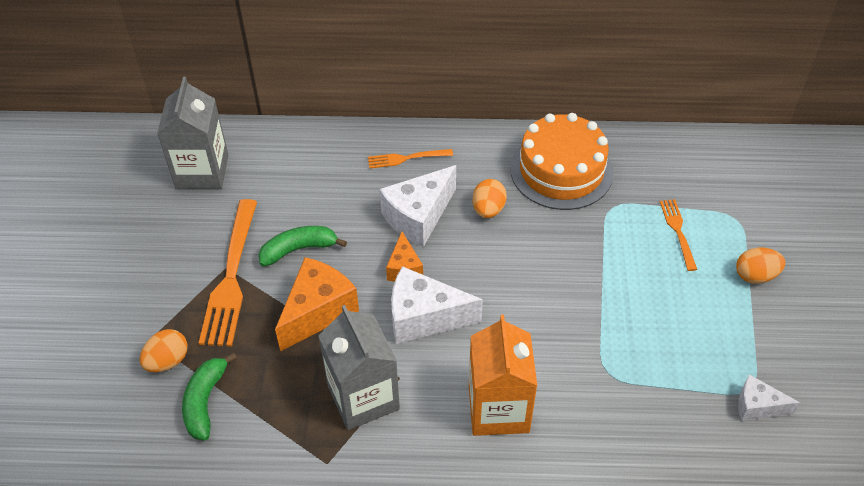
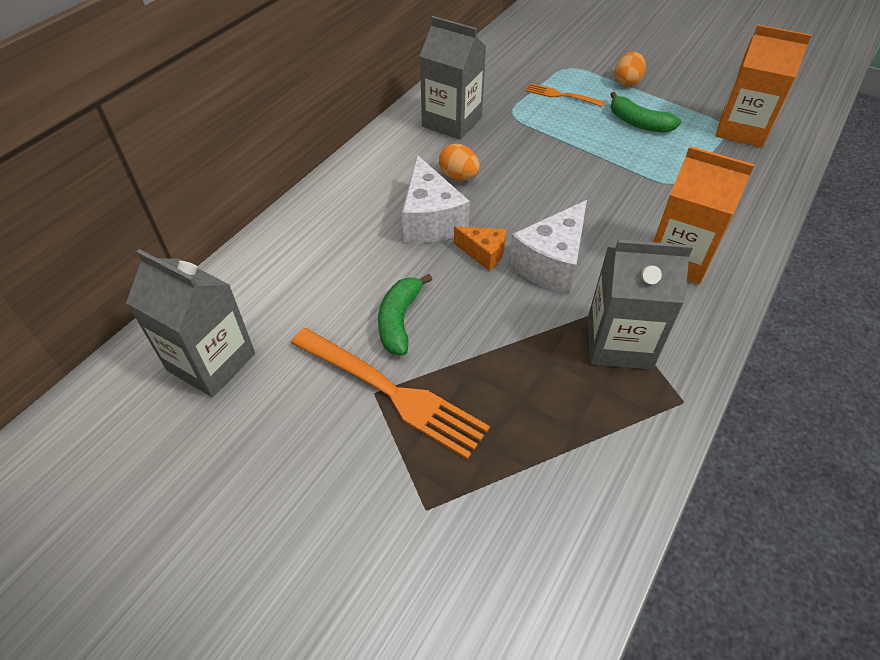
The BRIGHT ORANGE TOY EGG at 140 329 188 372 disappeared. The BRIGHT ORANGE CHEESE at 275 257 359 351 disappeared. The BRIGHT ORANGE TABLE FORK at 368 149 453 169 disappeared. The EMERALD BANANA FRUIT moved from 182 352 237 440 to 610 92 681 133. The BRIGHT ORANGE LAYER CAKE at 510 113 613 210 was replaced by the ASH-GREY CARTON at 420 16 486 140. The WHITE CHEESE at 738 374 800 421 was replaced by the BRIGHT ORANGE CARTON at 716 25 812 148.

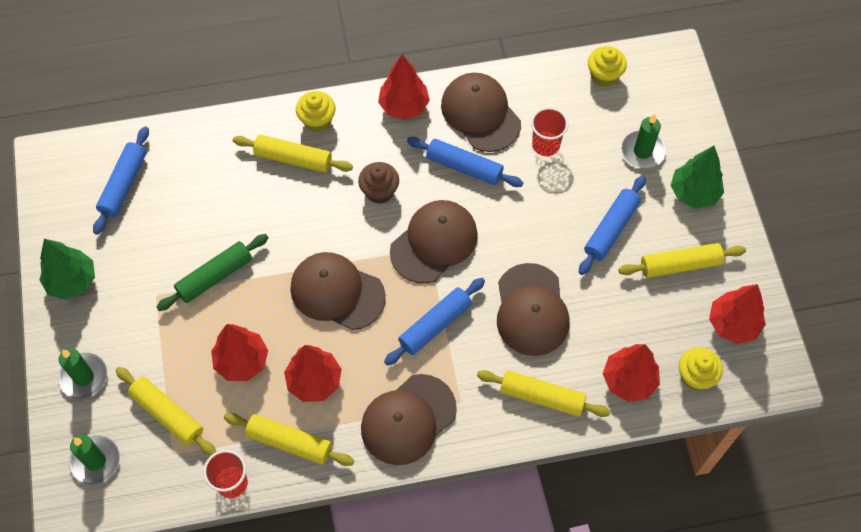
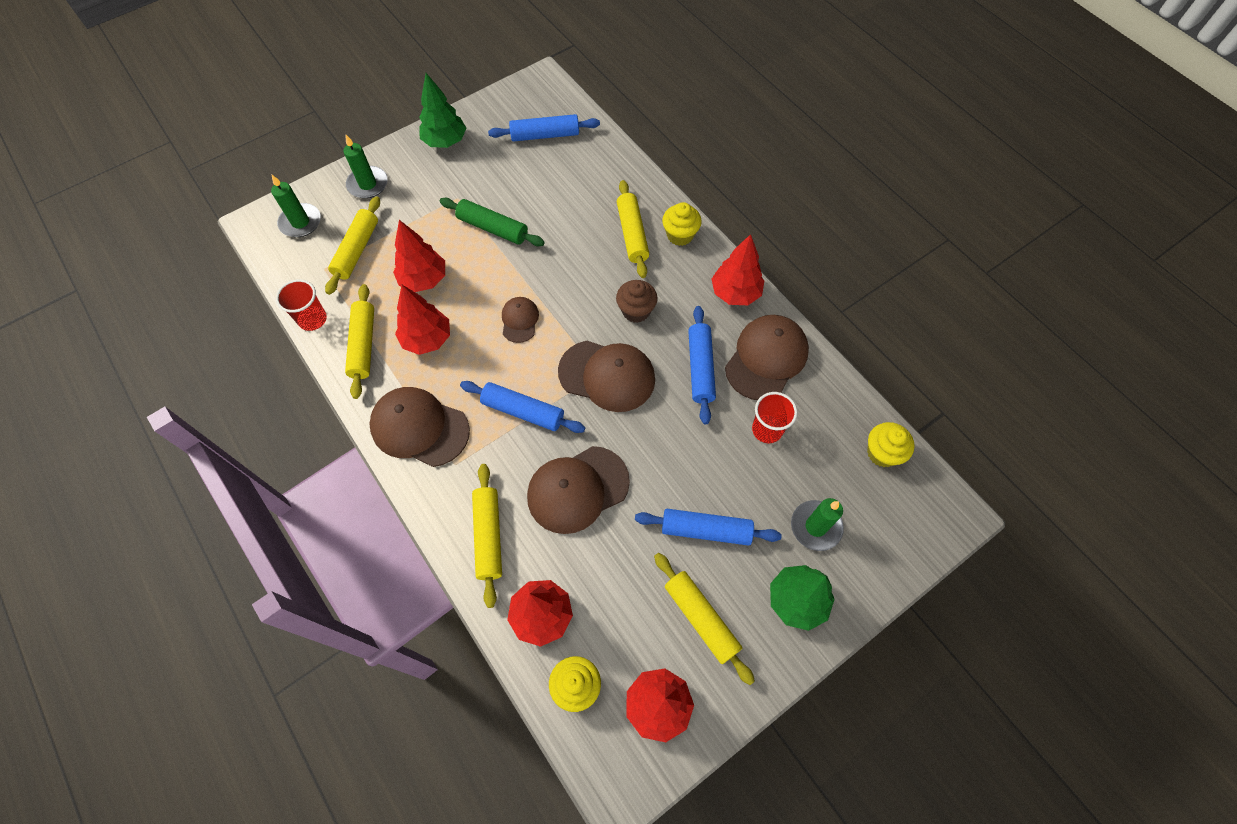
The BROWN PEAKED CAP at 290 252 386 330 changed to 0.54 times the size.

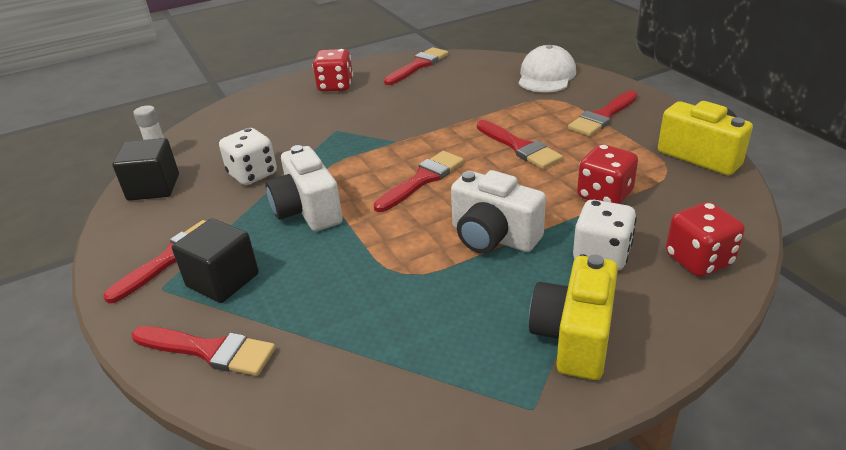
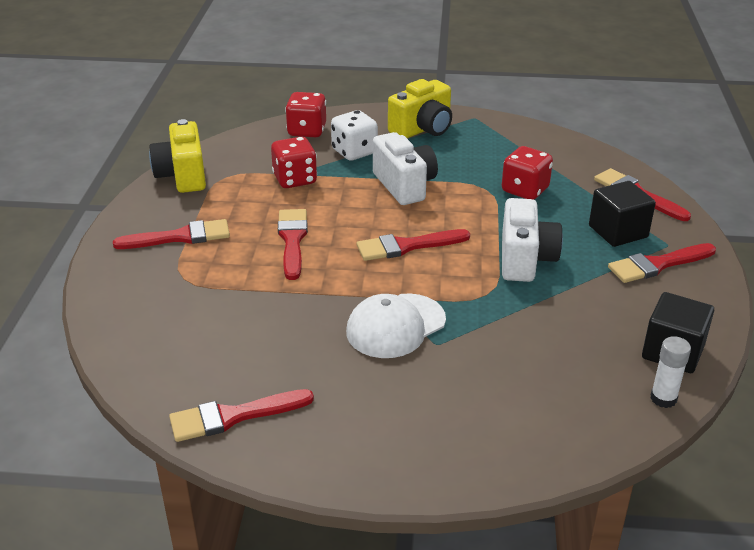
The WHITE DIE at 219 128 277 185 disappeared. The SCARLET DIE moved from 312 49 353 92 to 502 146 553 200. The WHITE PEAKED CAP moved from 518 45 576 92 to 346 293 446 358.

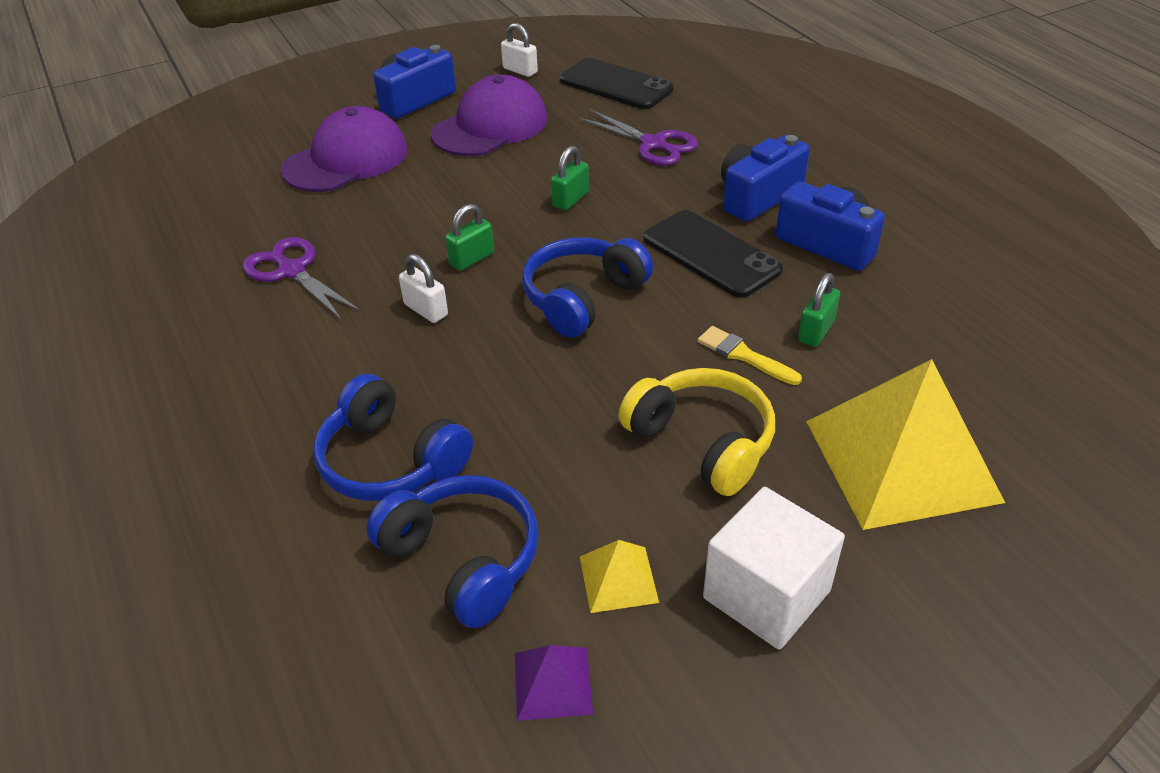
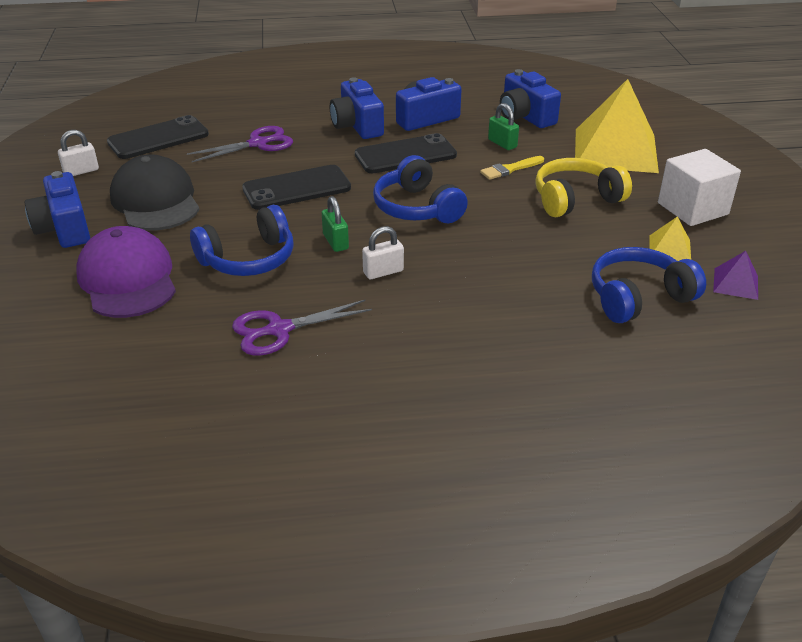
The BLUE COMPACT CAMERA at 500 69 561 128 appeared. The BLUE HEADSET moved from 313 374 473 501 to 190 205 294 276. The EMERALD LOCK at 551 146 589 210 was replaced by the JET-BLACK MOBILE PHONE at 242 165 351 210. The ROYAL PURPLE PEAKED CAP at 431 75 548 156 became the JET-BLACK PEAKED CAP at 110 154 200 231.

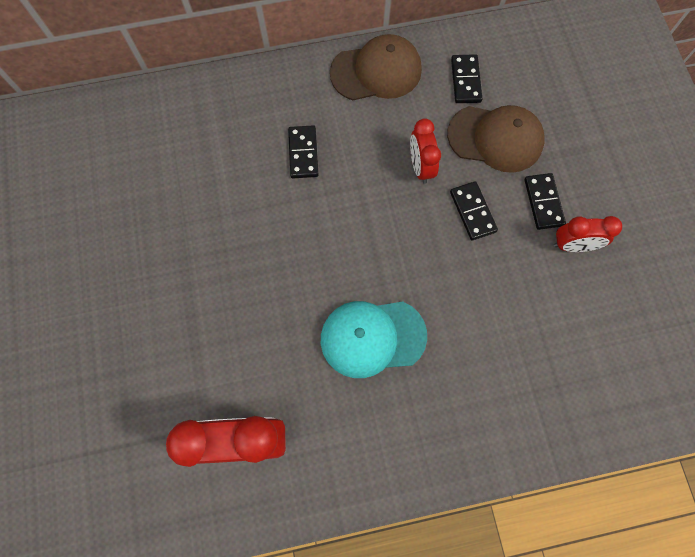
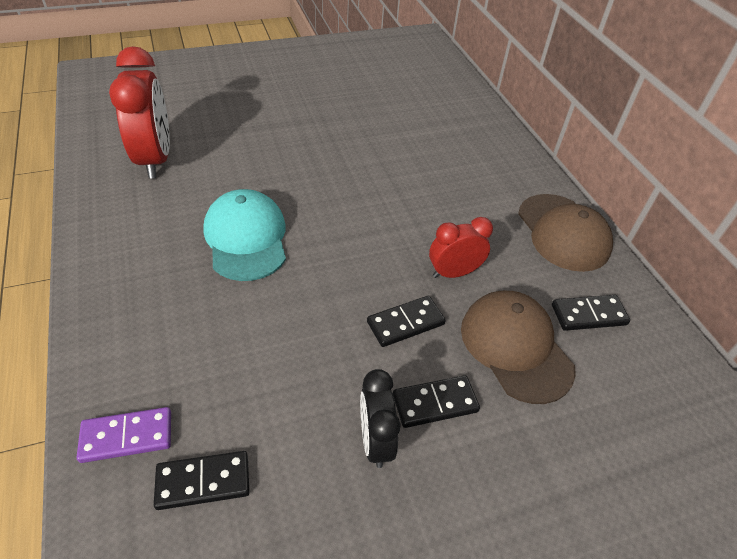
The ROYAL PURPLE DOMINO at 76 407 171 463 appeared. The JET-BLACK DOMINO moved from 288 125 318 178 to 154 451 249 510. The SCARLET ALARM CLOCK at 554 216 622 252 became the JET-BLACK ALARM CLOCK at 360 369 401 468. The BROWN PEAKED CAP at 447 105 545 173 turned 150 degrees clockwise.

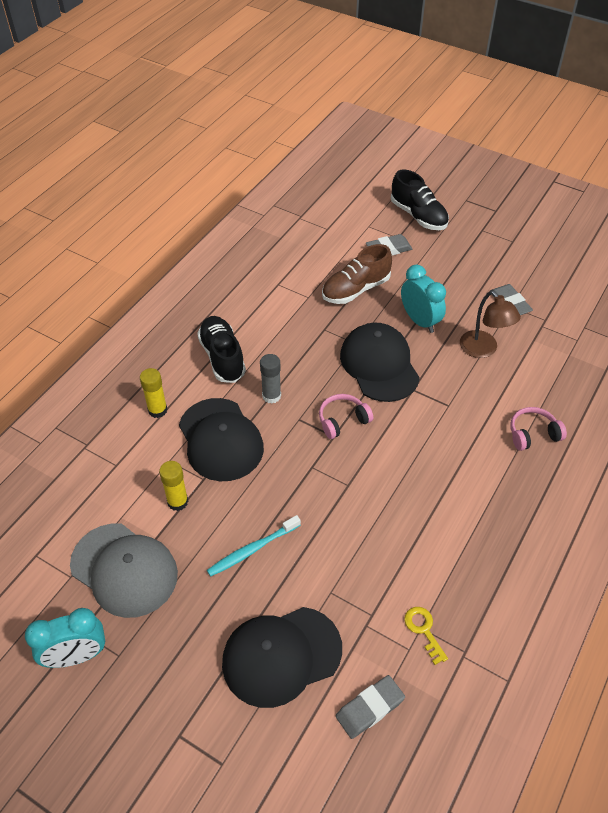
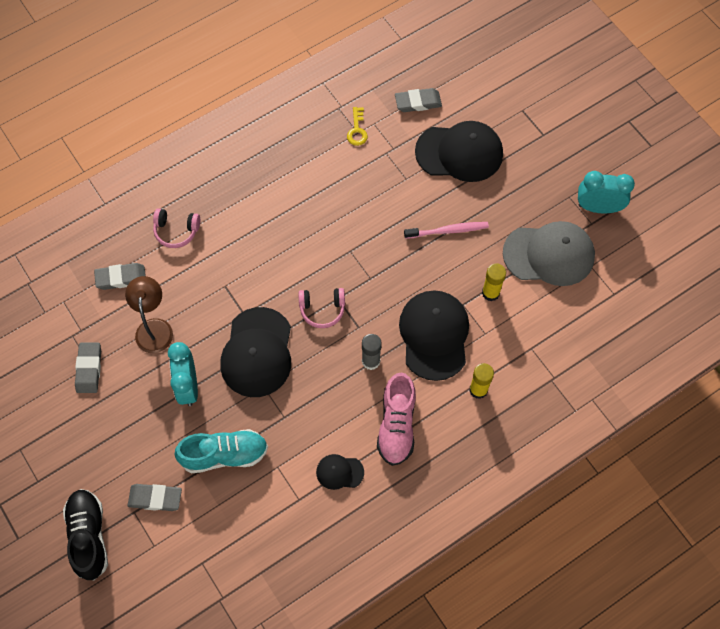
The ASH-GREY PENCIL ERASER at 94 263 146 290 appeared. The JET-BLACK PEAKED CAP at 316 454 364 490 appeared. The JET-BLACK SNEAKER at 197 316 246 383 became the ROSE-PINK SNEAKER at 377 373 416 466. The AQUA DENTAL BRUSH at 207 515 301 577 became the ROSE-PINK DENTAL BRUSH at 404 222 489 239. The BROWN SNEAKER at 322 244 392 304 became the AQUA SNEAKER at 175 429 268 473. The ASH-GREY PEAKED CAP at 70 524 178 618 turned 120 degrees clockwise.

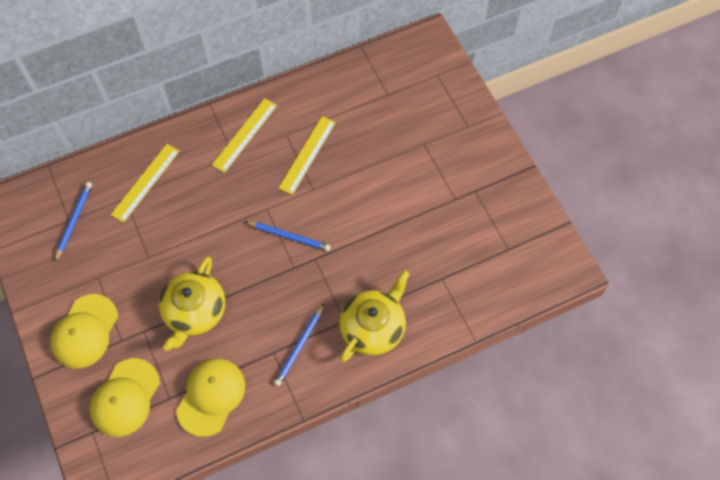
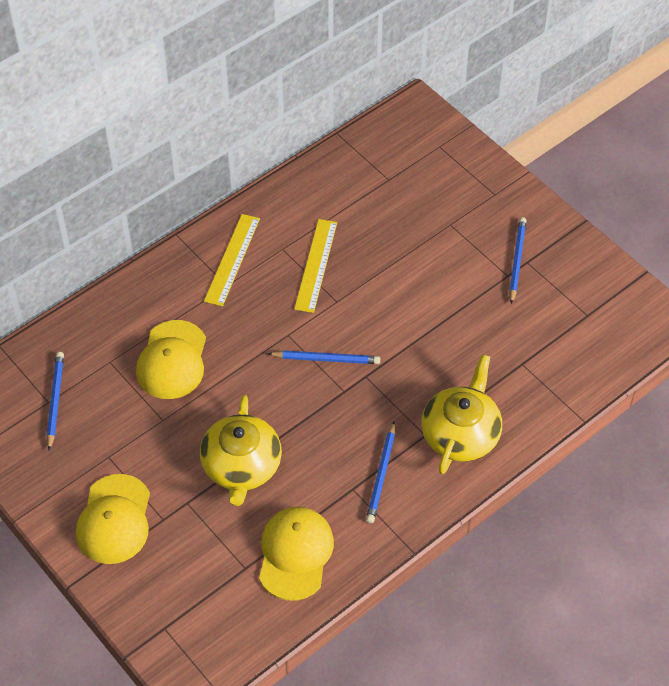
The GOLDEN STRAIGHTEDGE at 111 144 179 223 disappeared. The BLUE LEAD PENCIL at 509 217 527 304 appeared. The GOLDEN PEAKED CAP moved from 90 358 160 437 to 136 320 206 399.

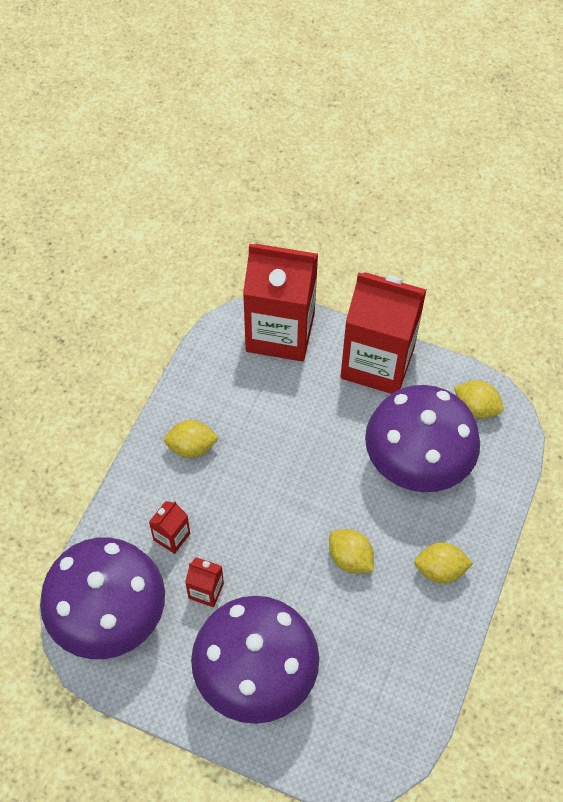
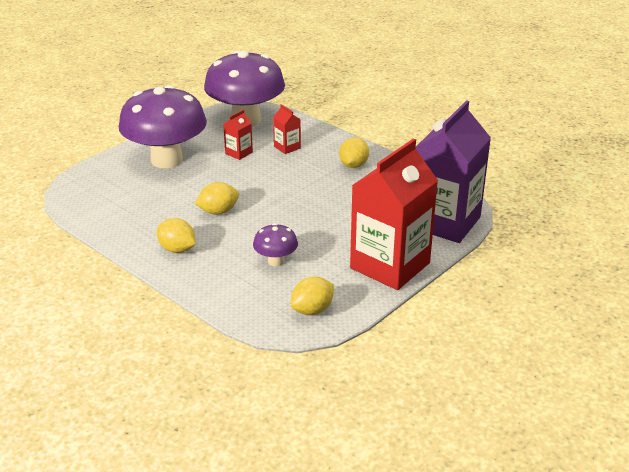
The SCARLET CARTON at 243 244 318 362 became the ROYAL PURPLE CARTON at 416 100 491 243. The GOLDEN CITRUS FRUIT at 414 542 473 583 turned 75 degrees counterclockwise. The ROYAL PURPLE TOADSTOOL at 365 385 480 492 changed to 0.44 times the size.

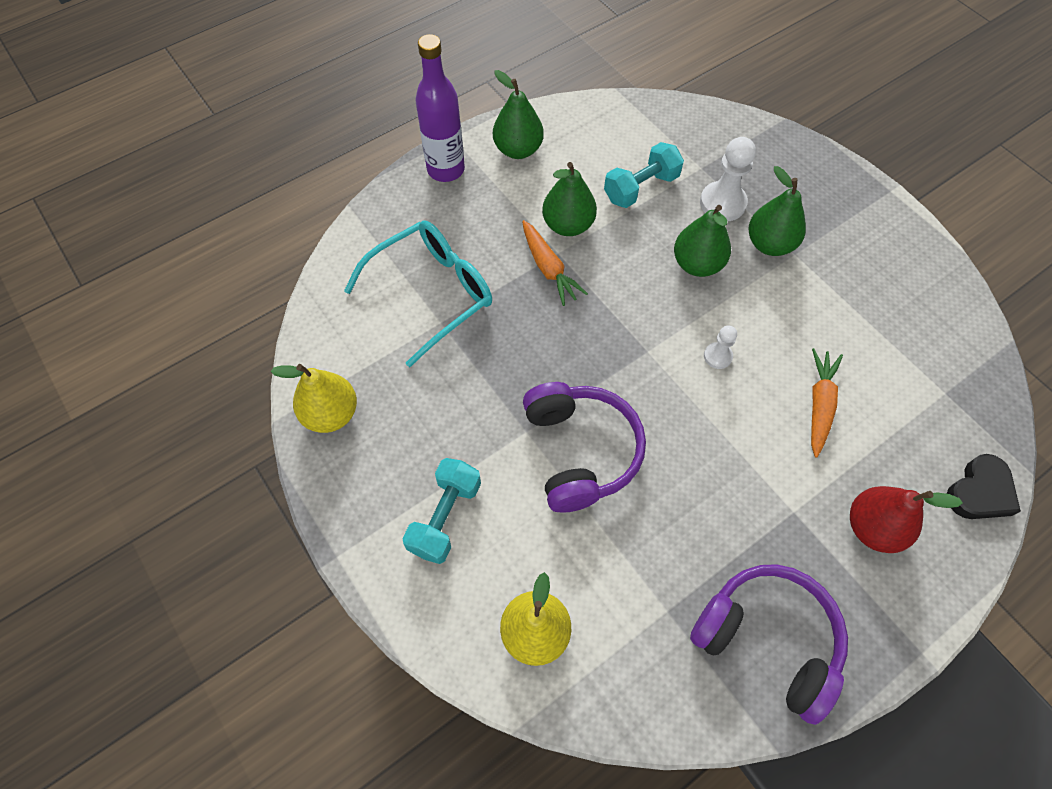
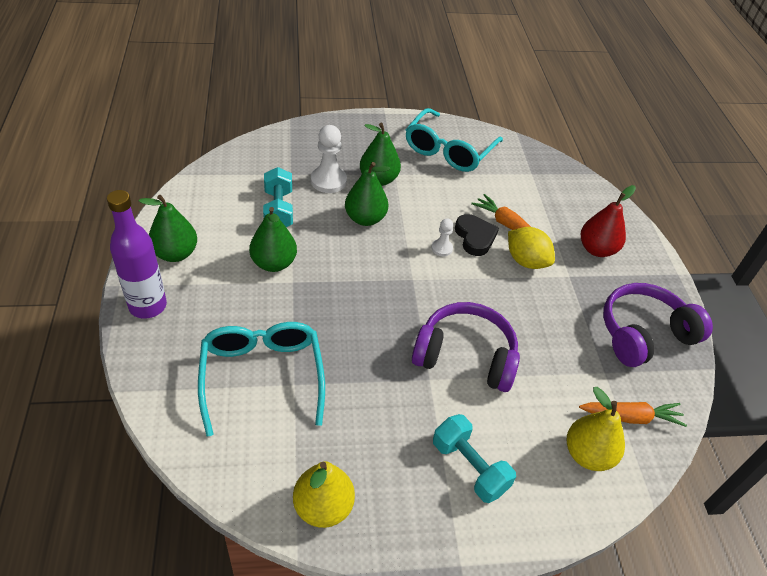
The AQUA GLASSES at 405 108 503 172 appeared. The GOLDEN CITRUS FRUIT at 508 227 555 269 appeared. The BRIGHT ORANGE CARROT moved from 522 220 588 306 to 579 402 687 427. The JET-BLACK HEART moved from 947 454 1021 519 to 455 214 499 256.

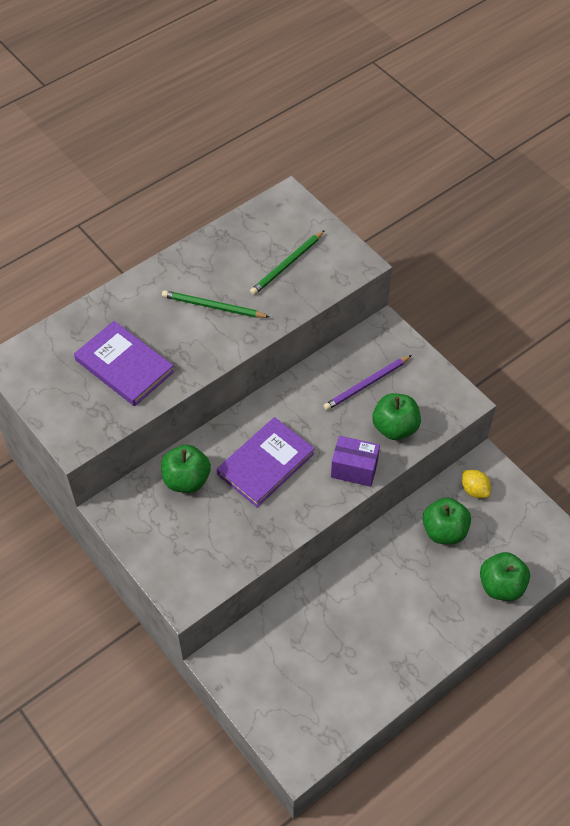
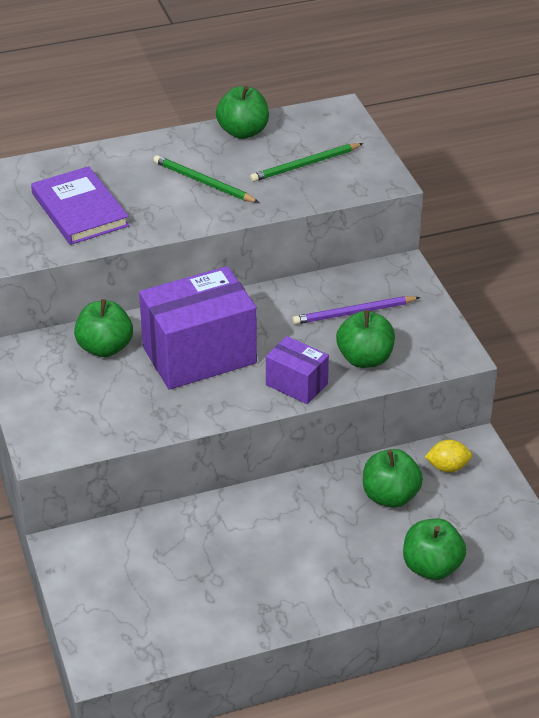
The EMERALD APPLE FRUIT at 216 86 269 139 appeared. The ROYAL PURPLE HARDCOVER at 217 417 315 507 was replaced by the ROYAL PURPLE BOX at 139 266 257 390. The GOLDEN CITRUS FRUIT at 462 470 491 498 turned 75 degrees counterclockwise.

